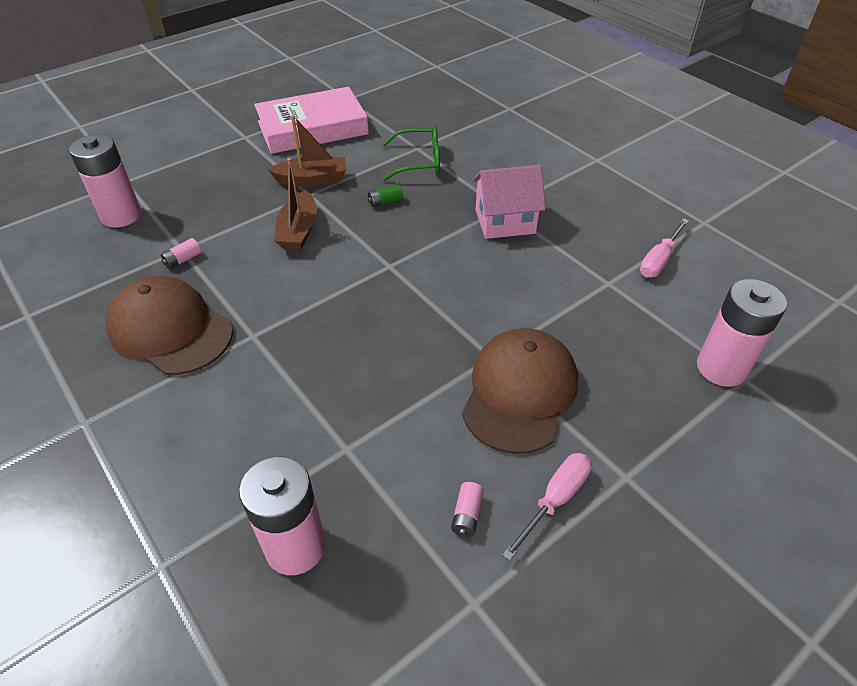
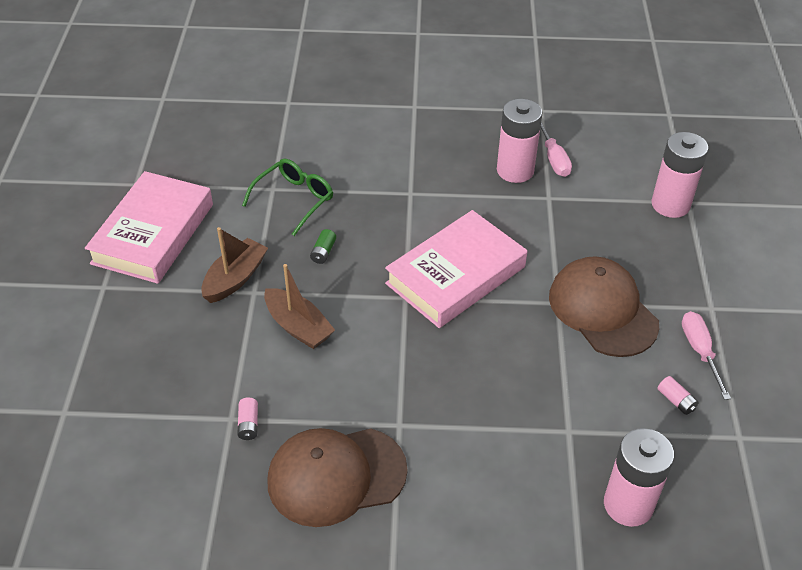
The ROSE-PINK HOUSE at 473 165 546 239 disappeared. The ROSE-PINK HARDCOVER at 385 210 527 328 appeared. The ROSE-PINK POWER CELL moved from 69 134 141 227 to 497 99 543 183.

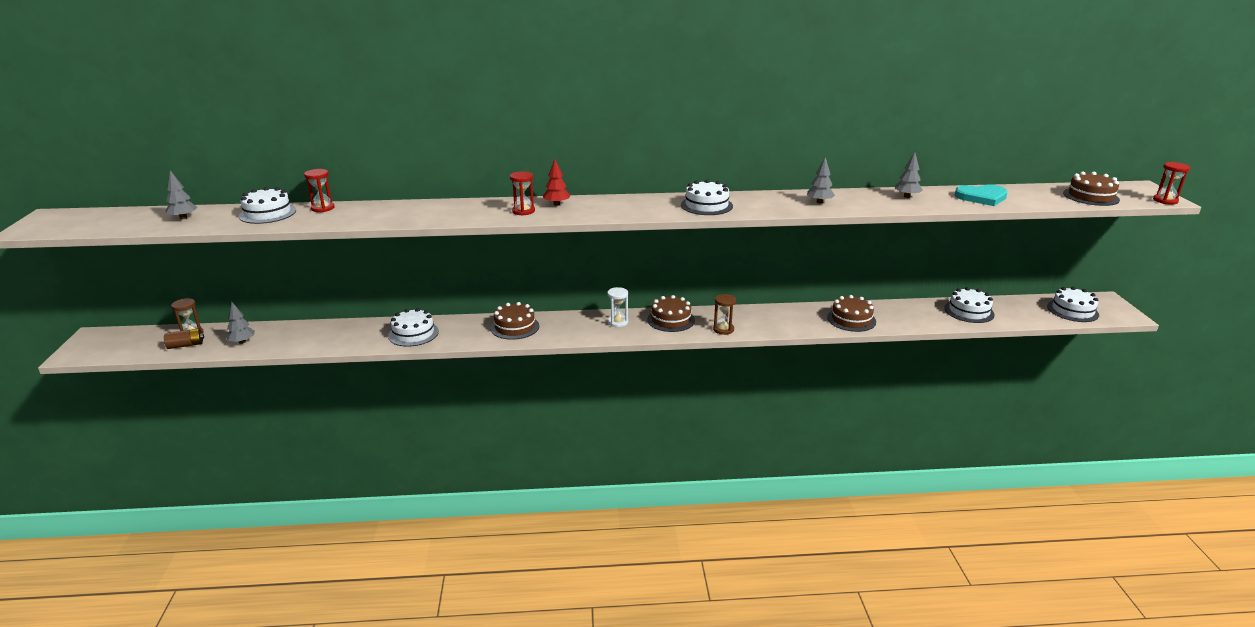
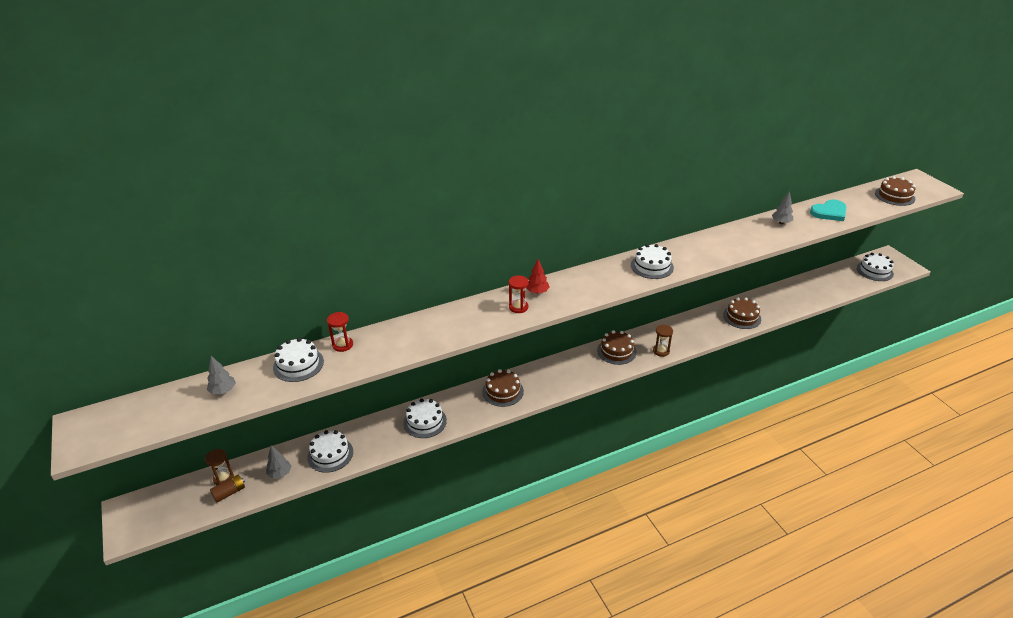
The WHITE SANDGLASS at 607 287 628 327 disappeared. The ASH-GREY TREE at 807 157 835 204 disappeared. The SCARLET SANDGLASS at 1153 162 1190 205 disappeared. The WHITE LAYER CAKE moved from 944 287 995 323 to 308 430 353 473.

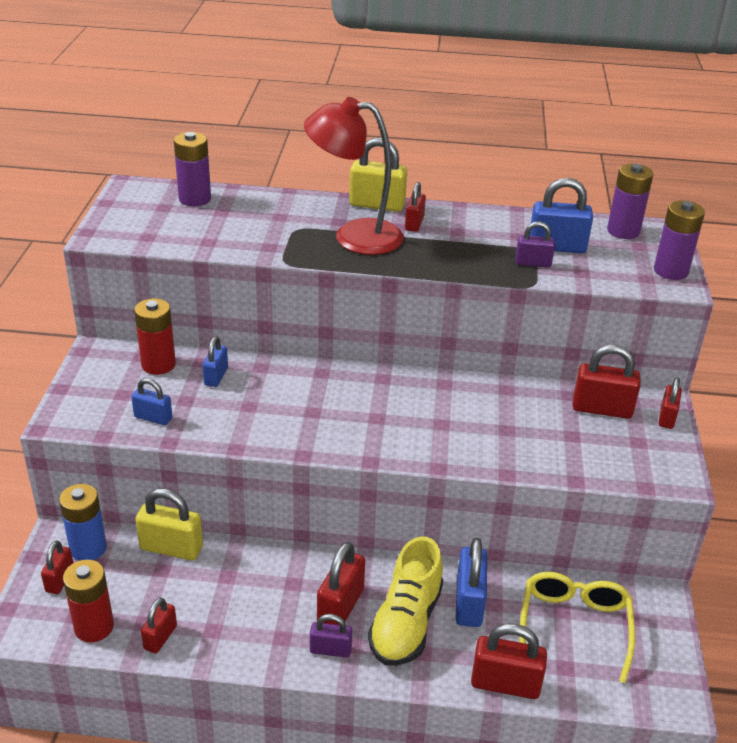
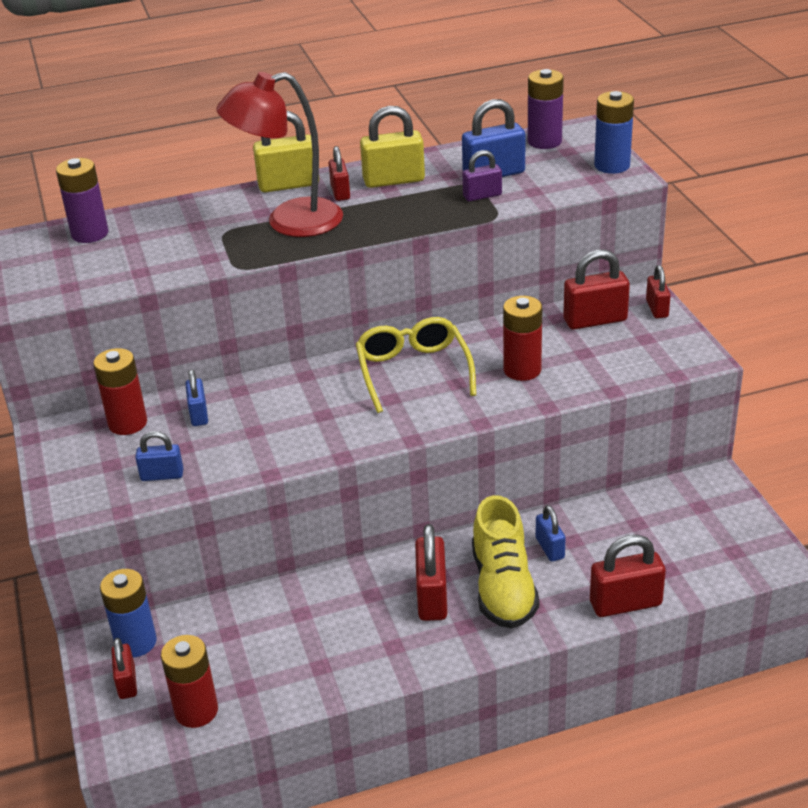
The SCARLET LOCK at 141 598 177 653 disappeared. The ROYAL PURPLE LOCK at 310 614 352 658 disappeared. The SCARLET POWER CELL at 503 296 542 381 appeared. The GOLDEN LOCK moved from 135 488 203 560 to 360 106 425 188. The GOLDEN GLASSES moved from 519 572 635 683 to 356 317 476 413. The ROYAL PURPLE POWER CELL at 654 200 705 280 became the BLUE POWER CELL at 594 91 634 174. The BLUE LOCK at 455 538 487 627 changed to 0.61 times the size.

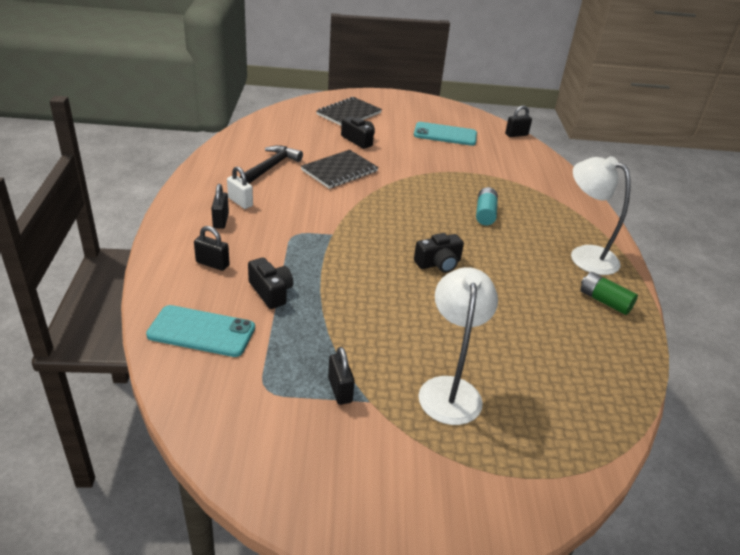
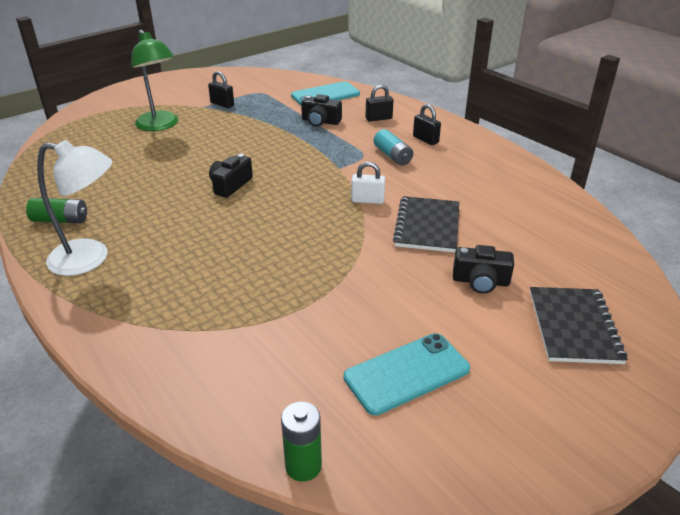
The JET-BLACK CLAW HAMMER at 240 145 303 184 disappeared. The WHITE LOCK moved from 227 167 253 209 to 351 162 385 204. The AQUA POWER CELL moved from 476 187 498 225 to 374 129 413 166. The JET-BLACK LOCK at 505 105 532 137 was replaced by the EMERALD POWER CELL at 281 401 322 482. The WHITE LAMP at 418 267 498 425 became the EMERALD LAMP at 131 30 178 131.

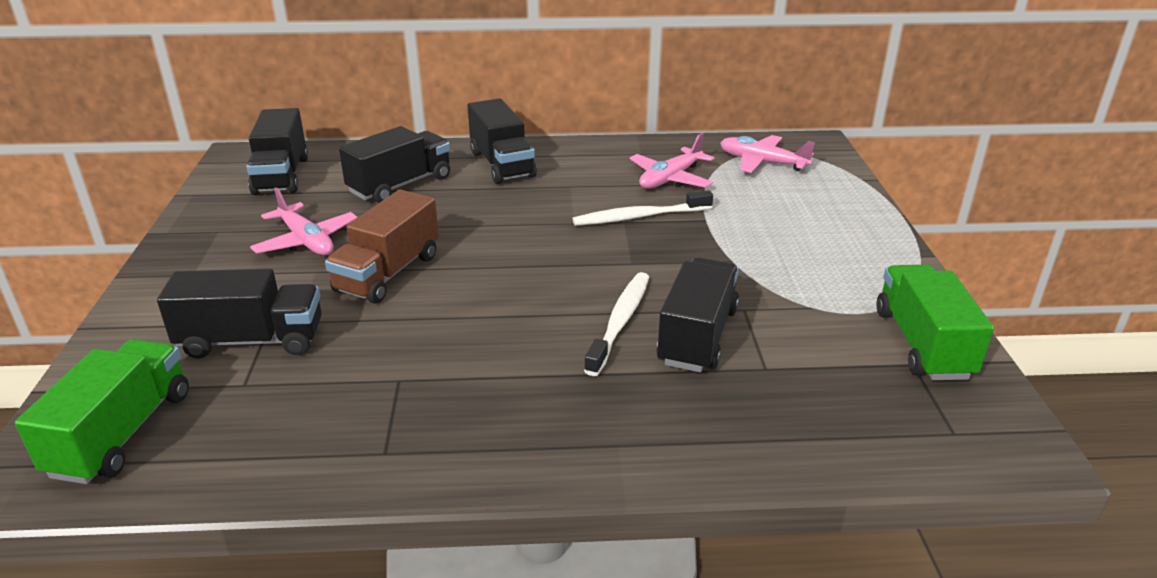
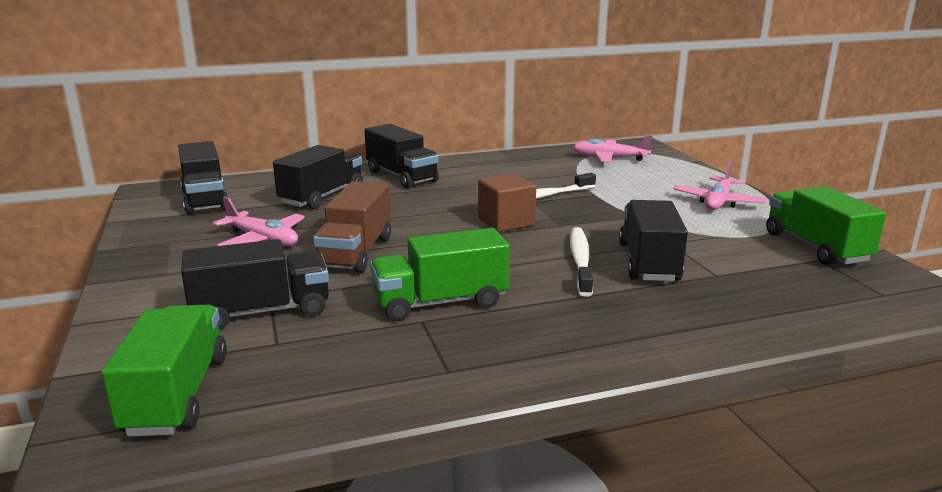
The EMERALD TOY TRUCK at 370 228 510 321 appeared. The BROWN BLOCK at 478 173 536 232 appeared. The ROSE-PINK AEROPLANE moved from 629 133 714 189 to 673 160 767 210.

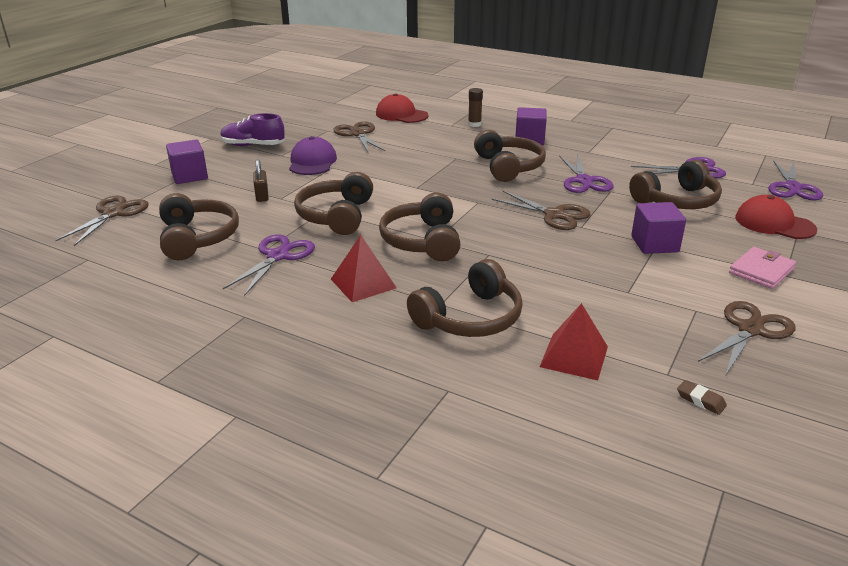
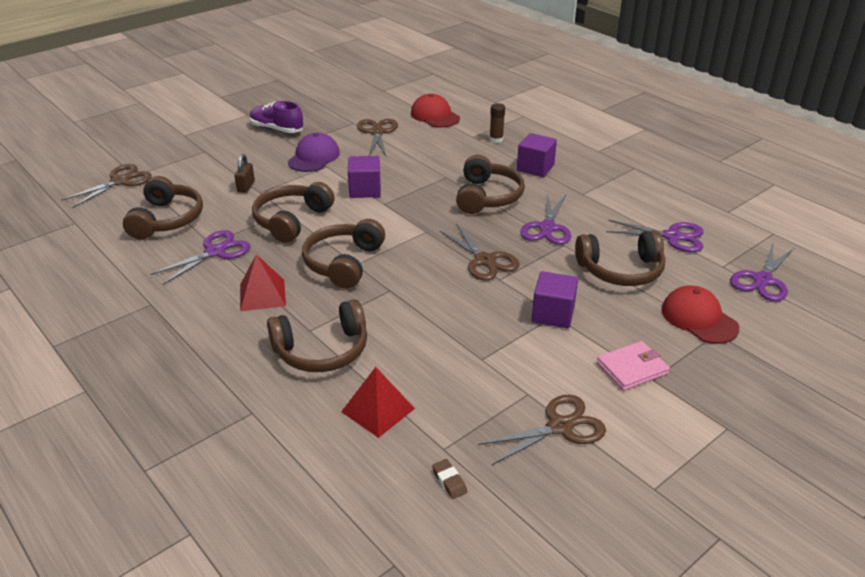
The ROYAL PURPLE BLOCK moved from 166 139 208 184 to 348 156 381 198.

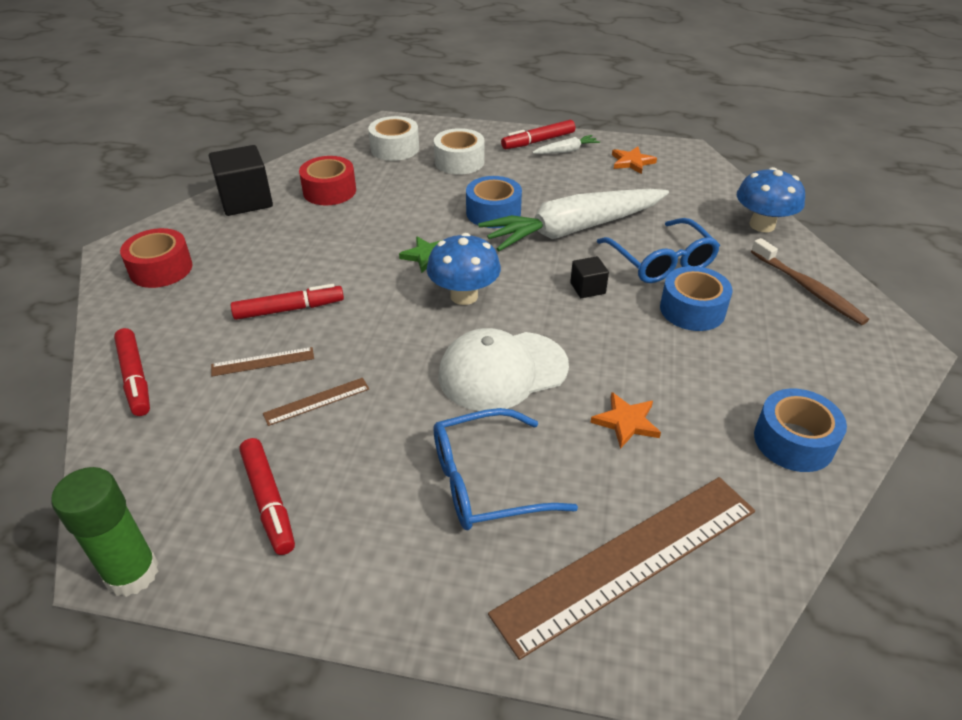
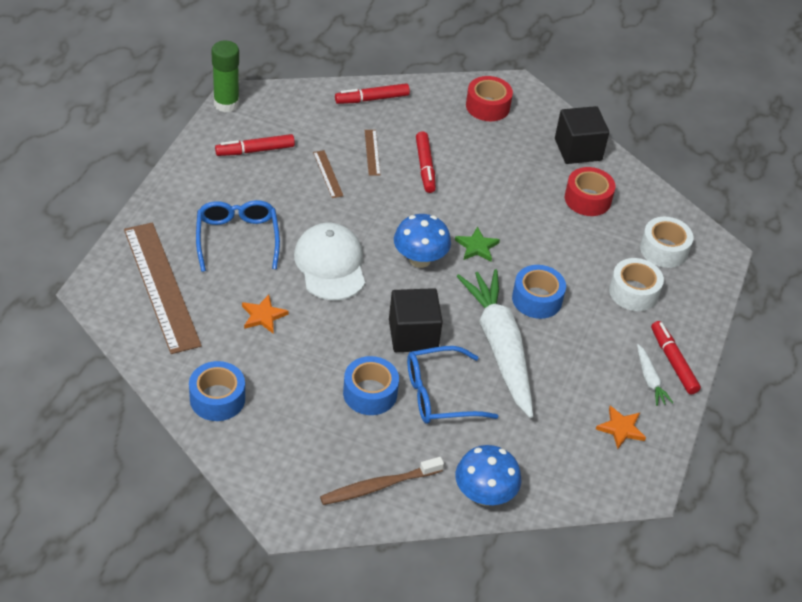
The JET-BLACK BLOCK at 570 256 609 298 changed to 1.94 times the size.

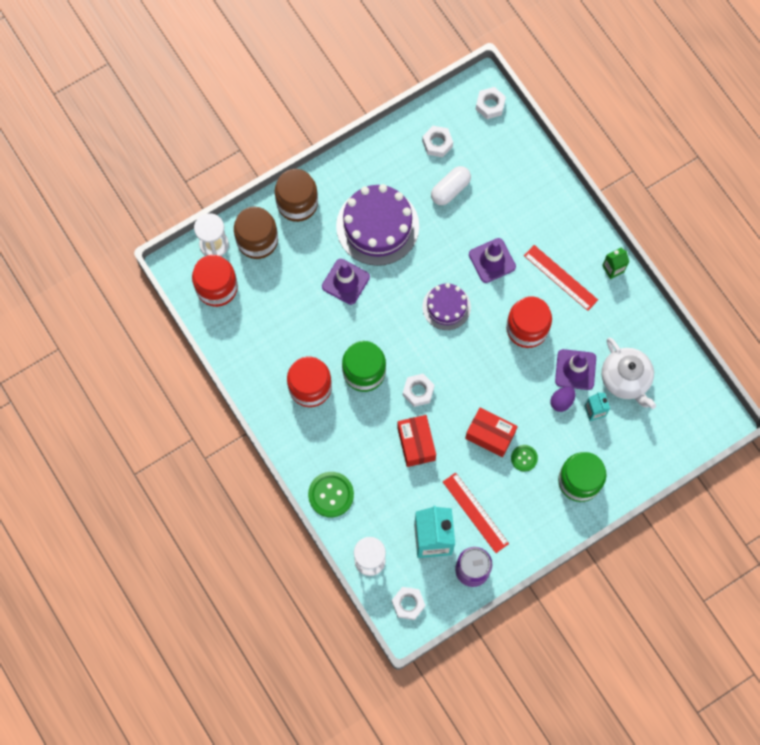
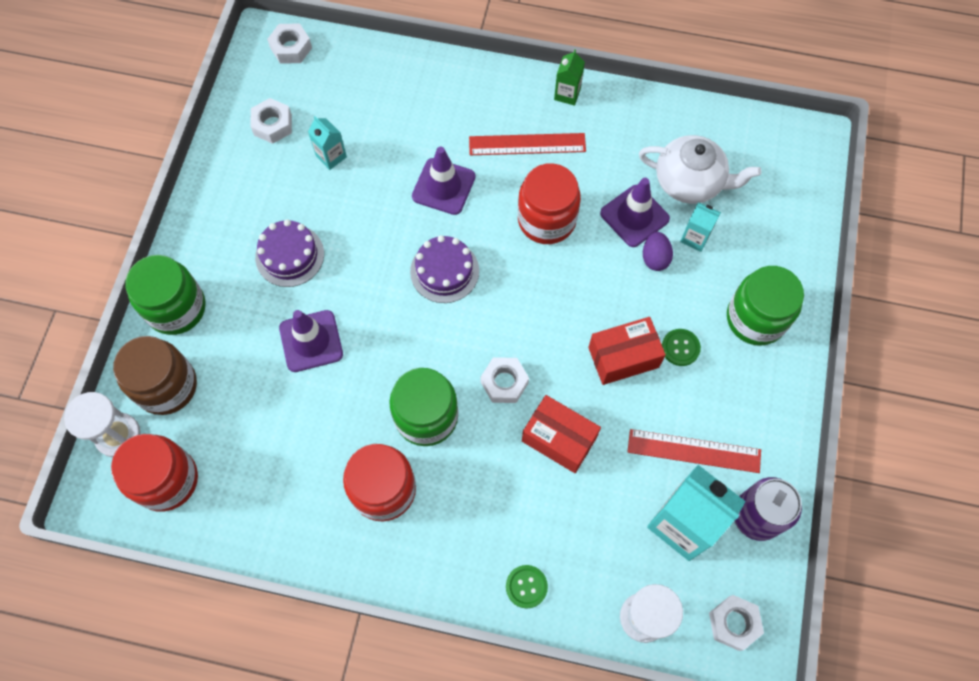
The WHITE PILL at 431 166 471 205 was replaced by the AQUA CARTON at 308 116 347 170. The BROWN PRESERVE JAR at 275 169 318 222 became the EMERALD PRESERVE JAR at 125 255 206 335. The EMERALD SHIRT BUTTON at 308 472 354 517 changed to 0.59 times the size. The ROYAL PURPLE LAYER CAKE at 336 184 419 266 changed to 0.57 times the size.

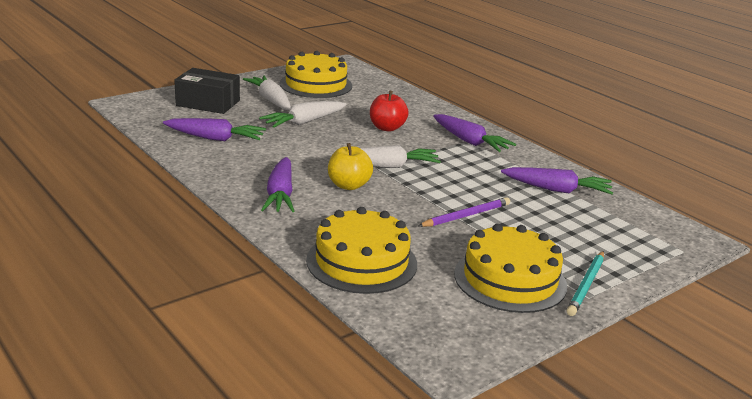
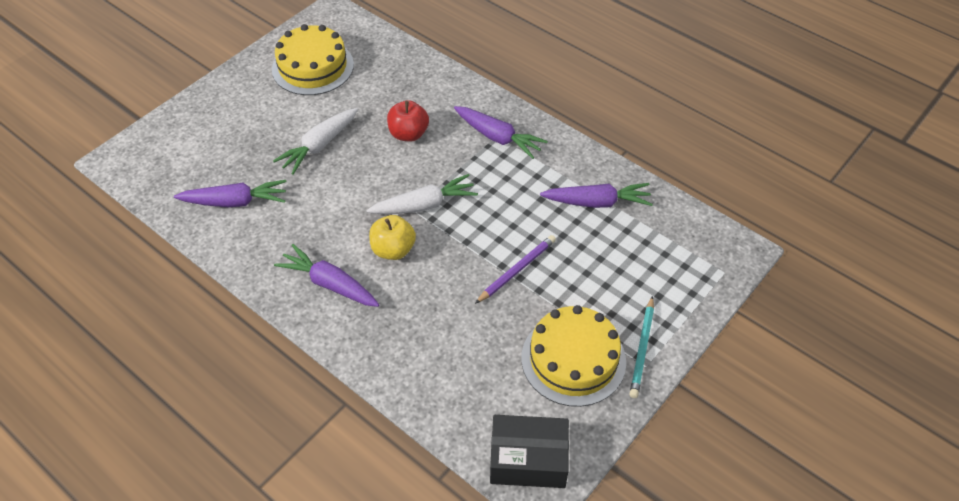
The WHITE CARROT at 243 76 291 110 disappeared. The GOLDEN LAYER CAKE at 306 207 417 294 disappeared. The JET-BLACK BOX moved from 174 68 240 114 to 490 415 569 488. The ROYAL PURPLE CARROT at 261 157 295 212 turned 135 degrees clockwise.

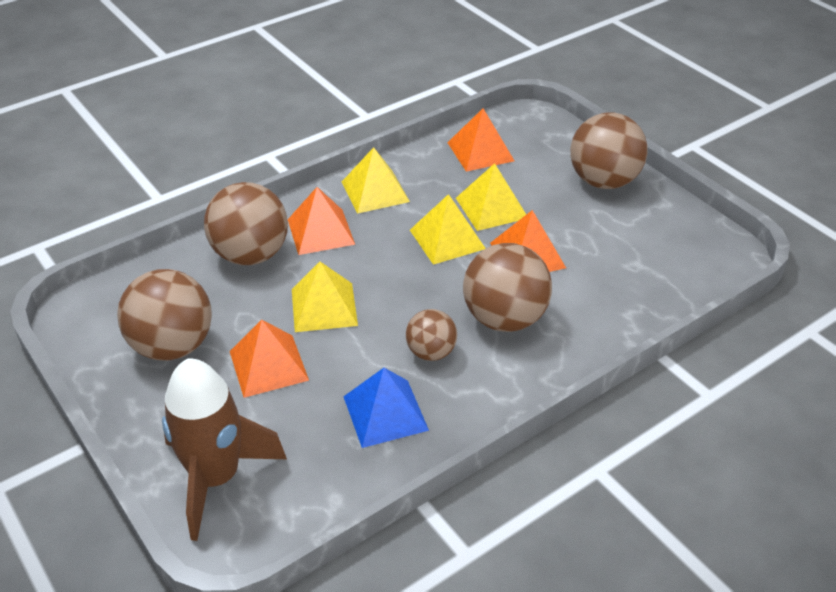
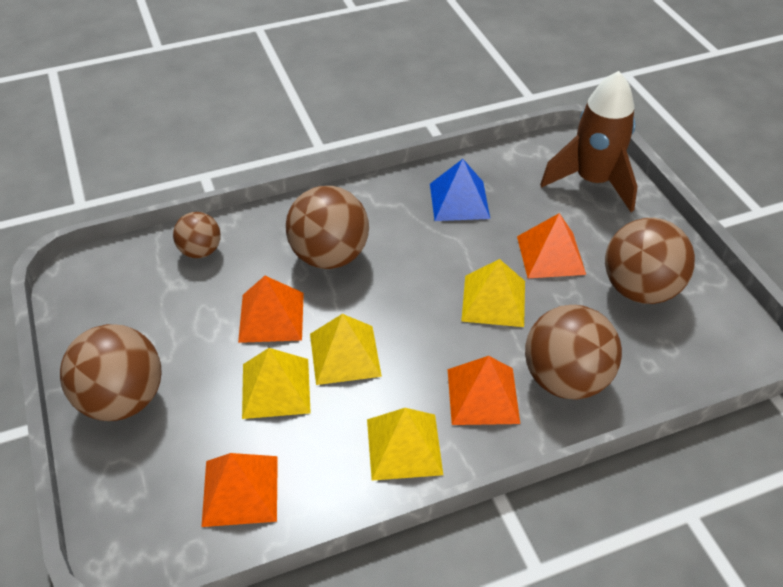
The BROWN SPHERE moved from 406 309 457 361 to 173 212 221 258.

